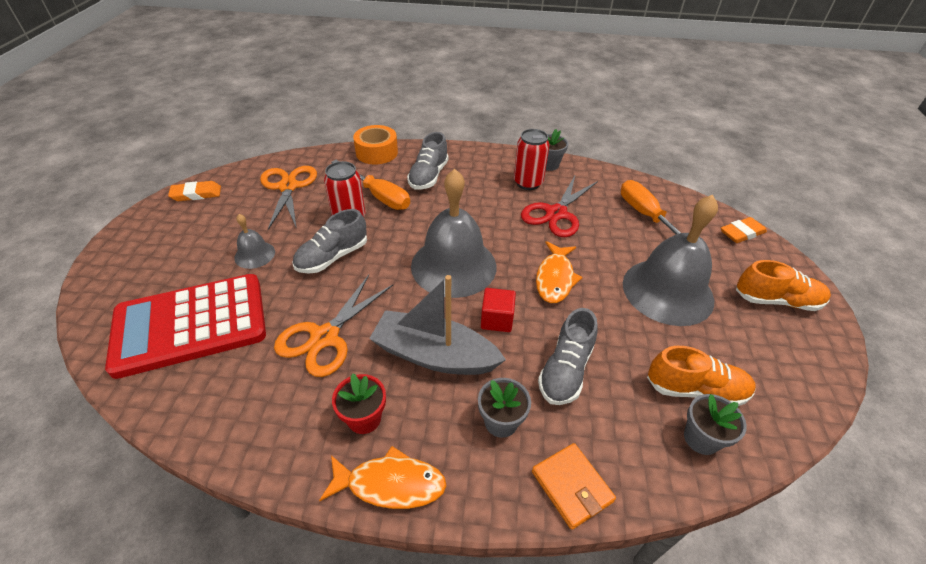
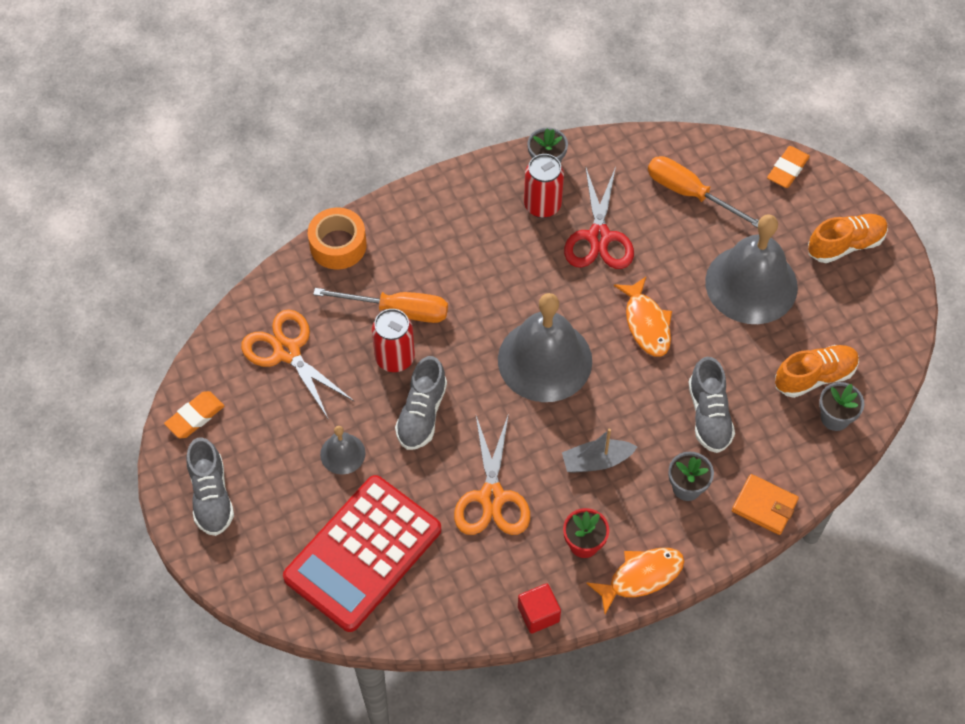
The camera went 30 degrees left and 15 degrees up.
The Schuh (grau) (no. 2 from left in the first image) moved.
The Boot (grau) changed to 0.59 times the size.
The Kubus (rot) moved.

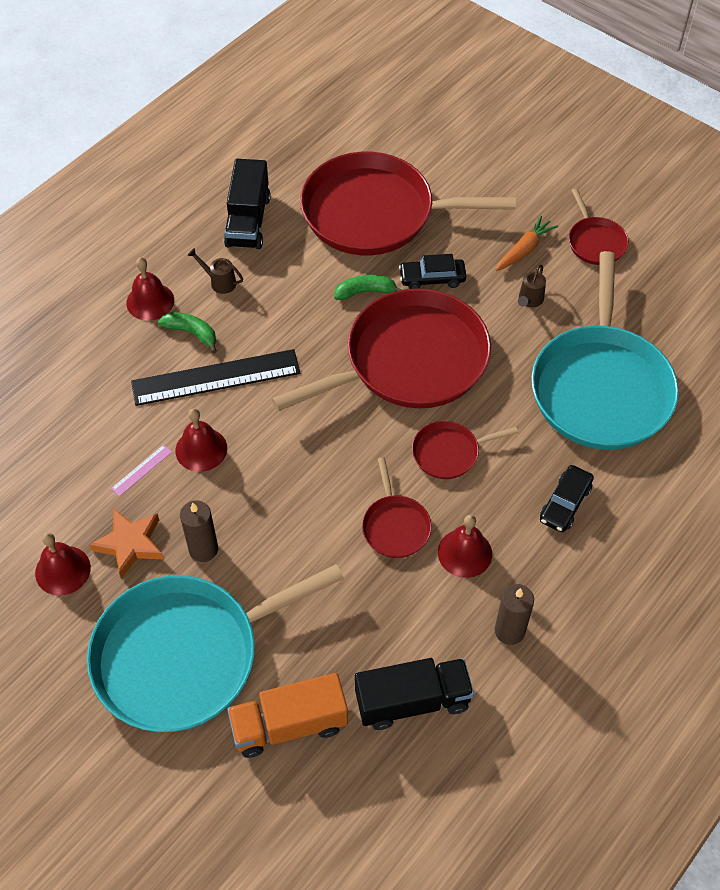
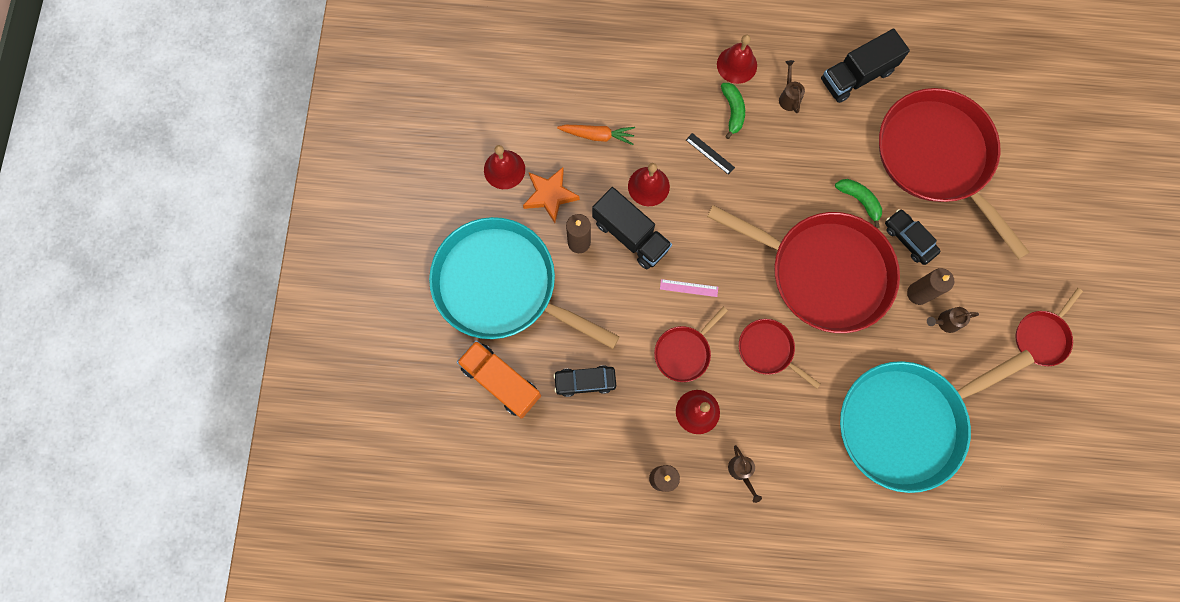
The camera went 55 degrees right and 20 degrees up.
The Karotte (orange) moved.
The Lineal (schwarz) changed to 0.40 times the size.
The Lineal (rosa) moved.
The Auto (schwarz) (no. 2 from left in the first image) moved.
The Lastwagen (schwarz) (no. 2 from left in the first image) moved.
The Kerze (braun) (no. 3 from left) appeared.
The Gießkanne (braun) (no. 1 from left) appeared.

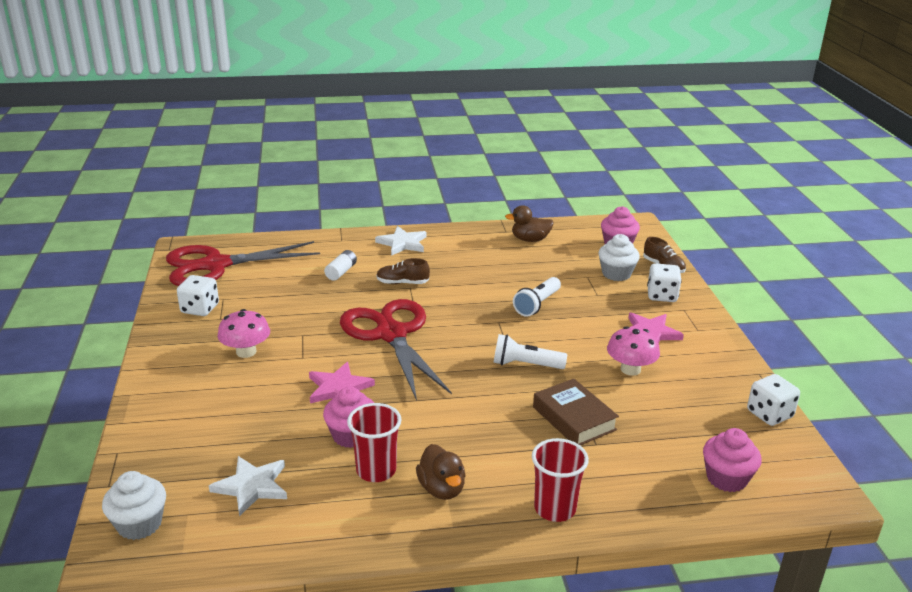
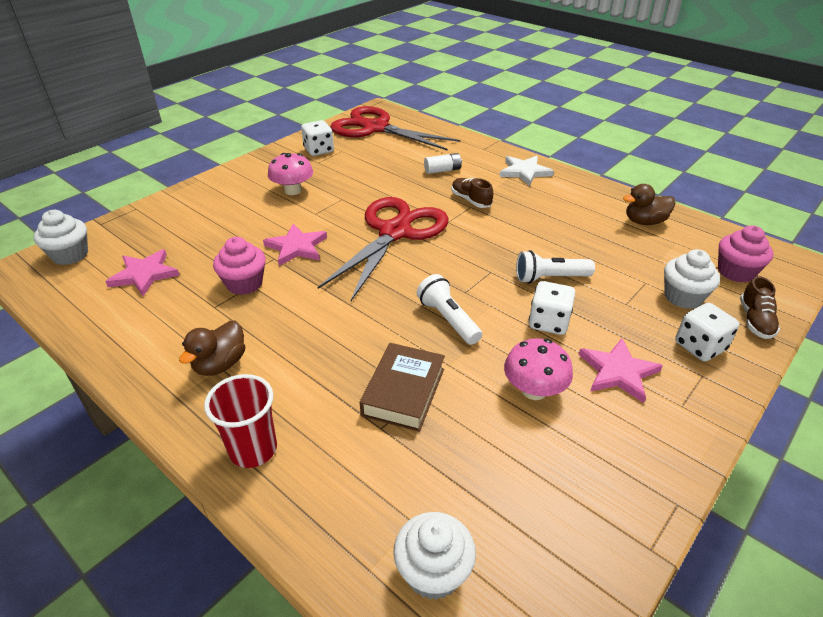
The camera went 50 degrees right and 10 degrees up.
The Ente (braun) (no. 2 from left) turned 60 degrees counterclockwise.
The Spielwürfel (weiß) (no. 3 from left in the first image) moved.
The Becher (rot) (no. 1 from left) disappeared.
The Muffin (rosa) (no. 3 from left) became the Muffin (weiß) (no. 2 from left).
The Stern (weiß) (no. 1 from left) became the Stern (rosa) (no. 1 from left).

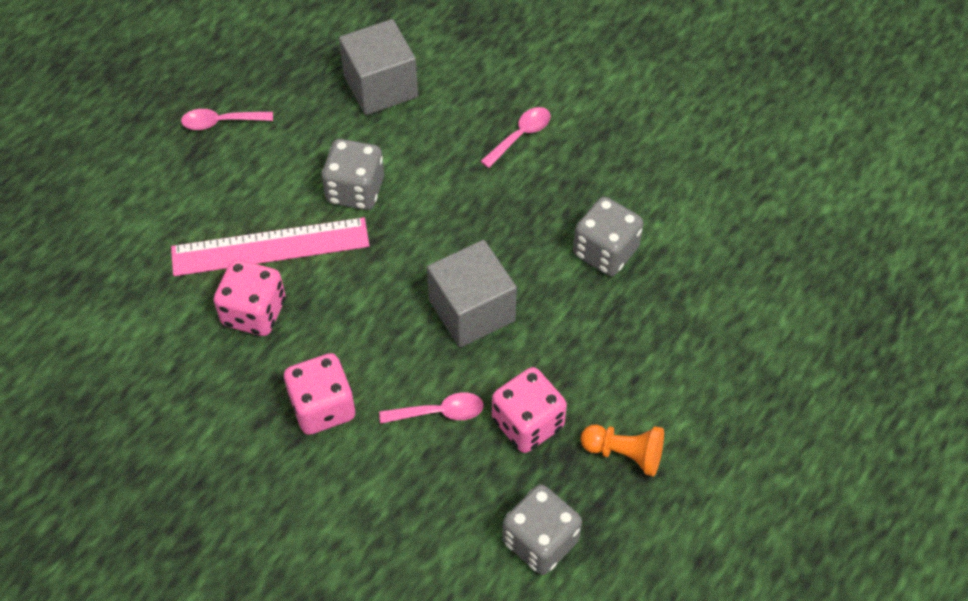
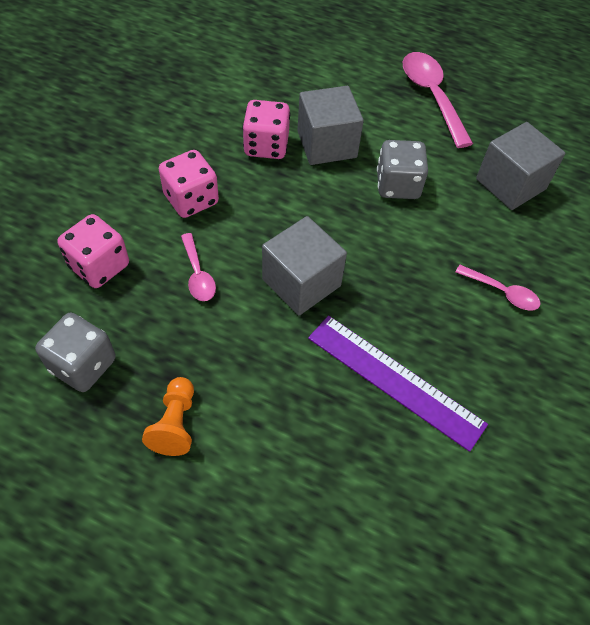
The camera went 75 degrees right and 0 degrees up.
The Löffel (rosa) (no. 1 from left in the first image) changed to 1.82 times the size.
The Spielwürfel (grau) (no. 3 from left) was replaced by the Lineal (lila).
The Lineal (rosa) was replaced by the Kubus (grau) (no. 2 from left).
The Spielwürfel (rosa) (no. 3 from left in the first image) moved.

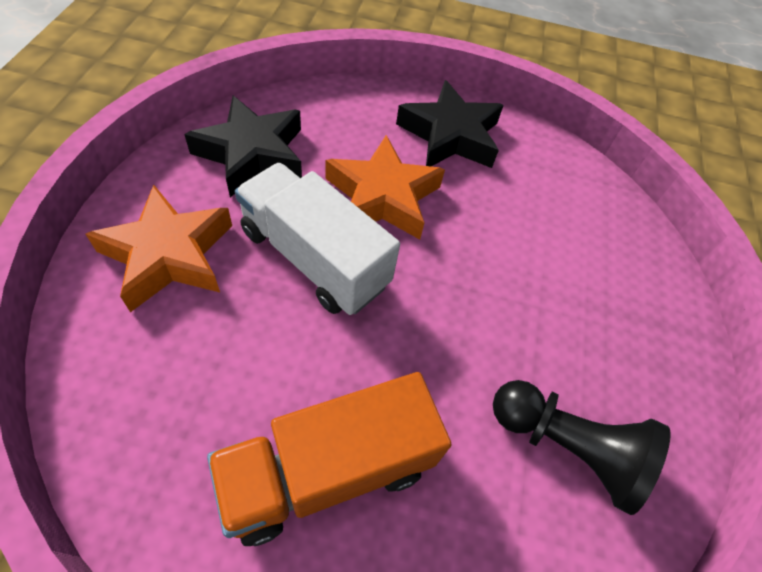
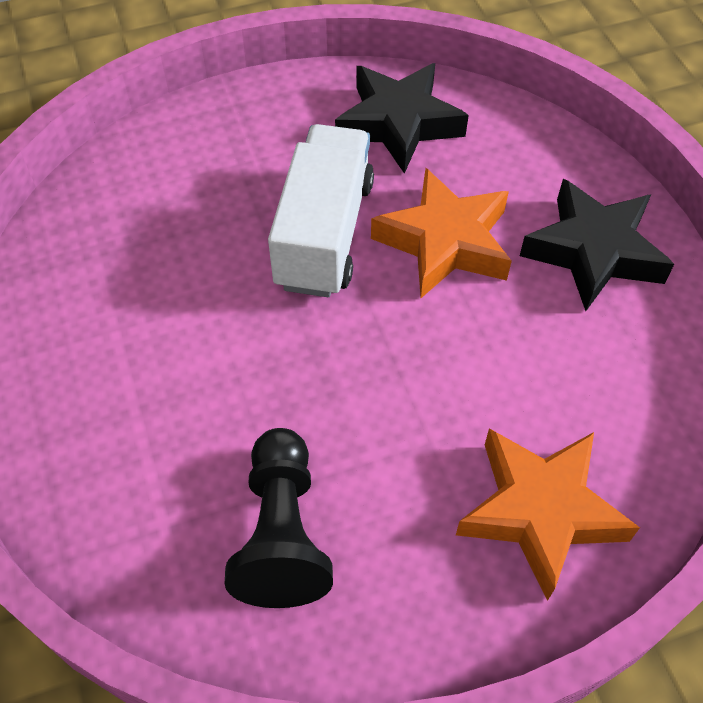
The camera went 65 degrees right and 0 degrees up.
The Stern (orange) (no. 1 from left in the first image) moved.
The Lastwagen (orange) disappeared.

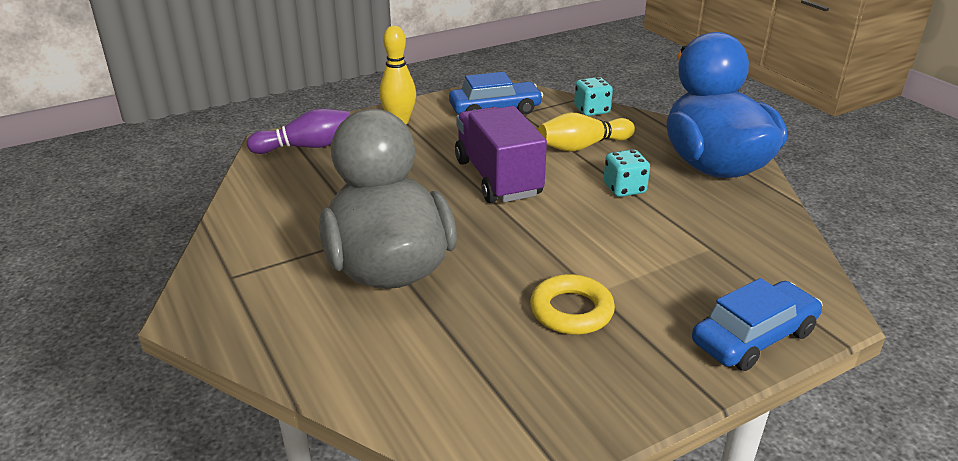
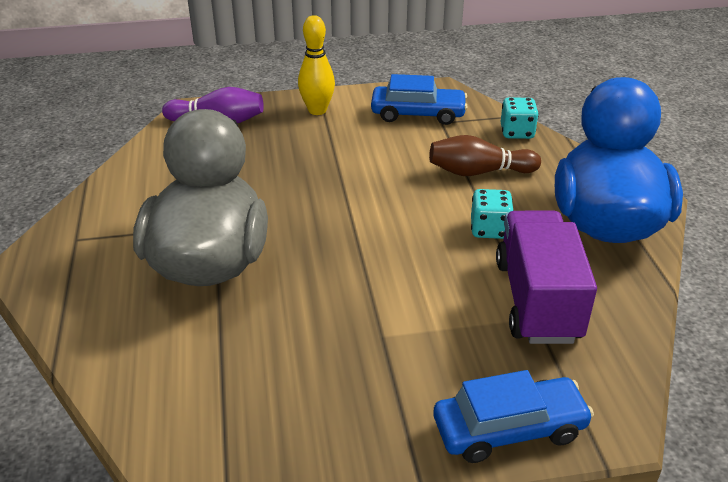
The camera went 20 degrees right and 5 degrees up.
The Lastwagen (lila) moved.
The Bowlingkegel (gelb) (no. 2 from left) became the Bowlingkegel (braun).
The Ring (gelb) disappeared.

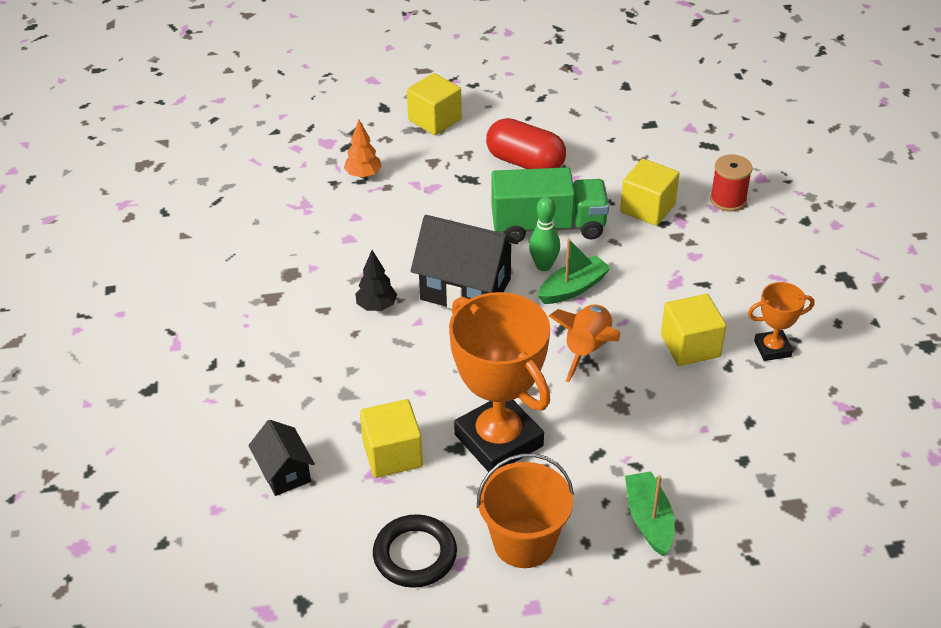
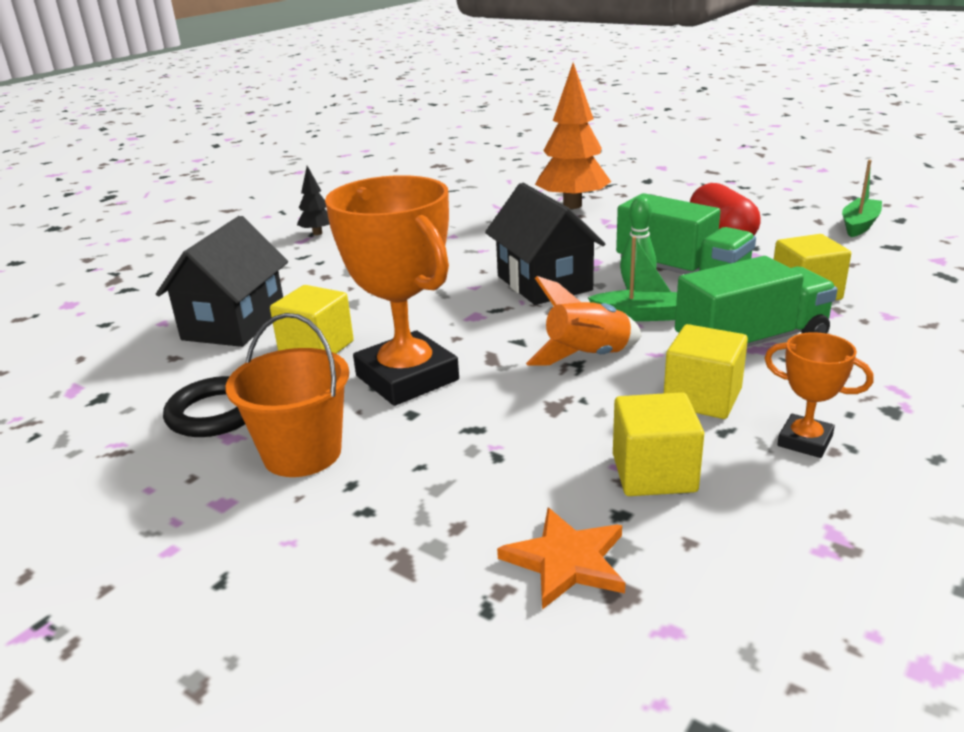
The camera went 45 degrees right and 15 degrees down.
The Kubus (gelb) (no. 2 from left) moved.
The Baum (orange) changed to 2.05 times the size.
The Garnrolle (rot) disappeared.
The Baum (schwarz) moved.
The Pokal (orange) (no. 1 from left) turned 45 degrees counterclockwise.
The Haus (schwarz) (no. 1 from left) changed to 1.80 times the size.
The Boot (grün) (no. 2 from left) moved.
The Lastwagen (grün) (no. 2 from left) appeared.
The Stern (orange) appeared.

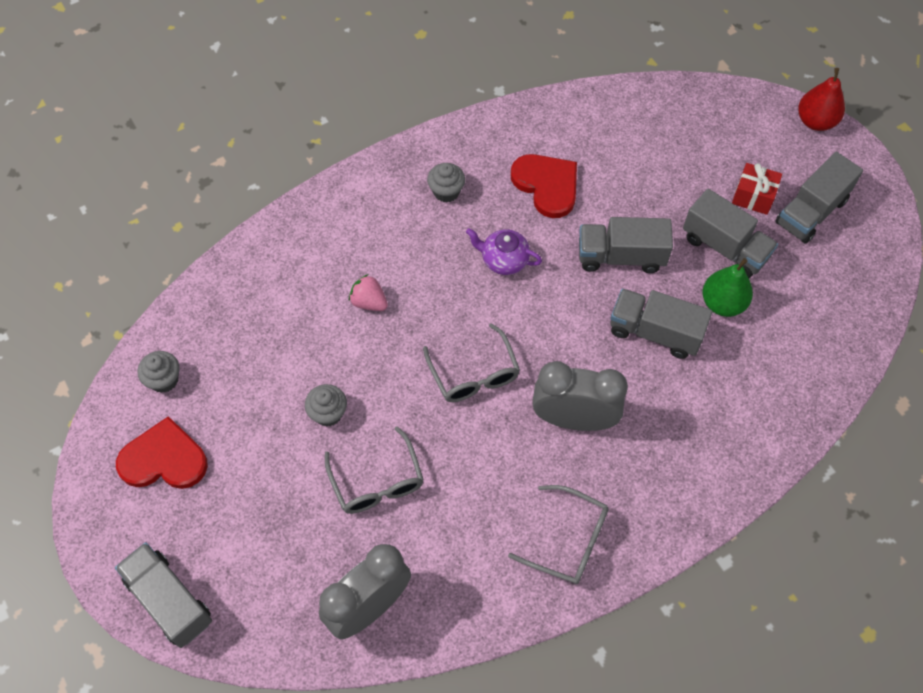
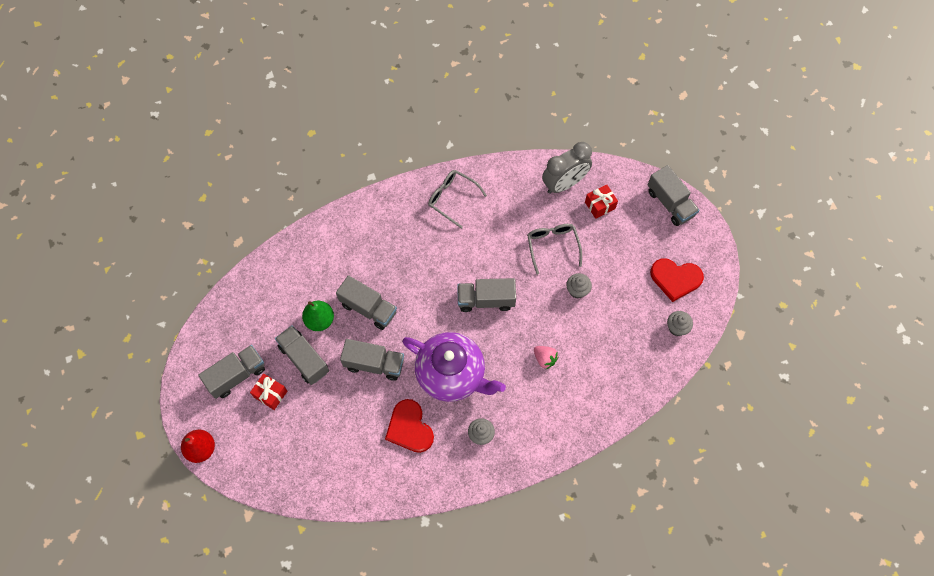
The camera went 170 degrees left and 5 degrees up.
The Teekanne (lila) changed to 2.15 times the size.
The Brille (grau) (no. 2 from left) was replaced by the Lastwagen (grau) (no. 5 from left).
The Wecker (grau) (no. 2 from left) disappeared.
The Geschenk (rot) (no. 2 from left) appeared.

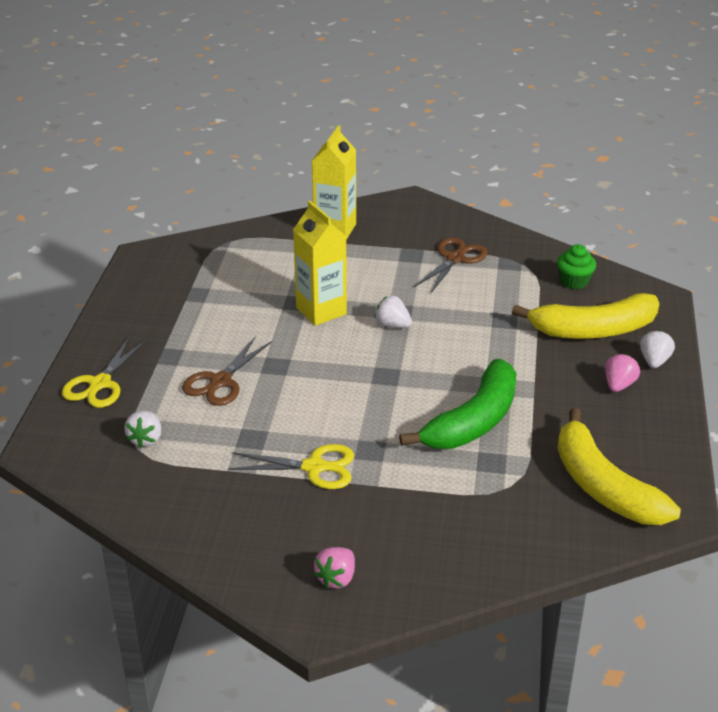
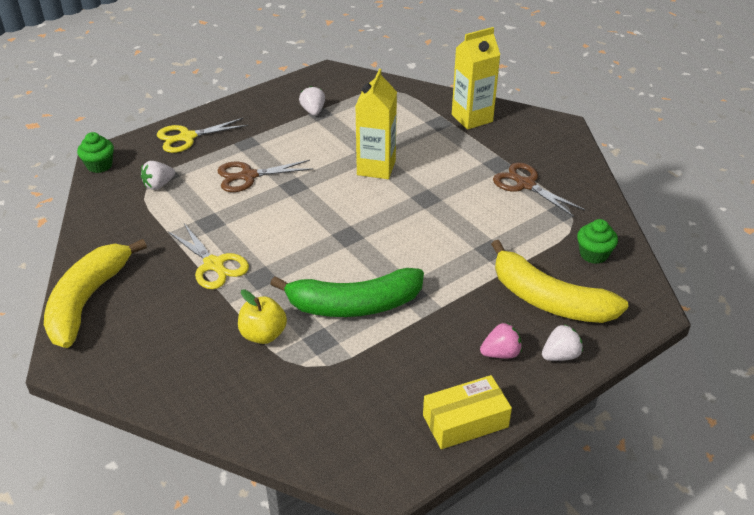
The camera went 45 degrees right and 5 degrees up.
The Schere (braun) (no. 2 from left) turned 120 degrees counterclockwise.
The Erdbeere (weiß) (no. 2 from left) moved.
The Banane (gelb) (no. 2 from left in the first image) moved.
The Erdbeere (rosa) (no. 1 from left) disappeared.
The Muffin (grün) (no. 1 from left) appeared.
The Apfel (gelb) appeared.
The Schachtel (gelb) appeared.

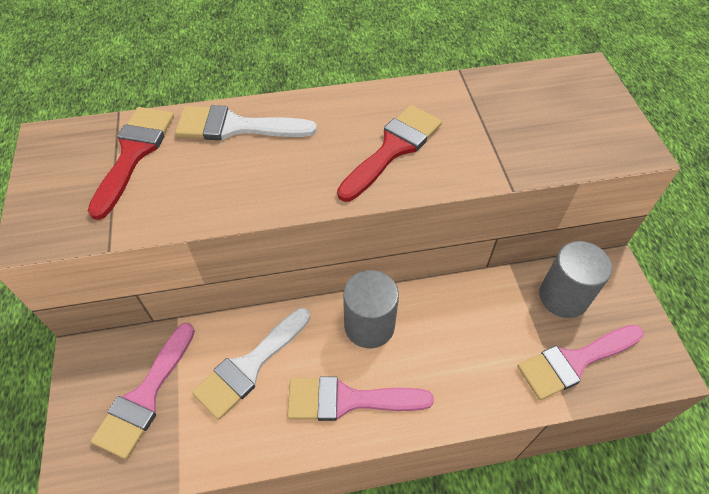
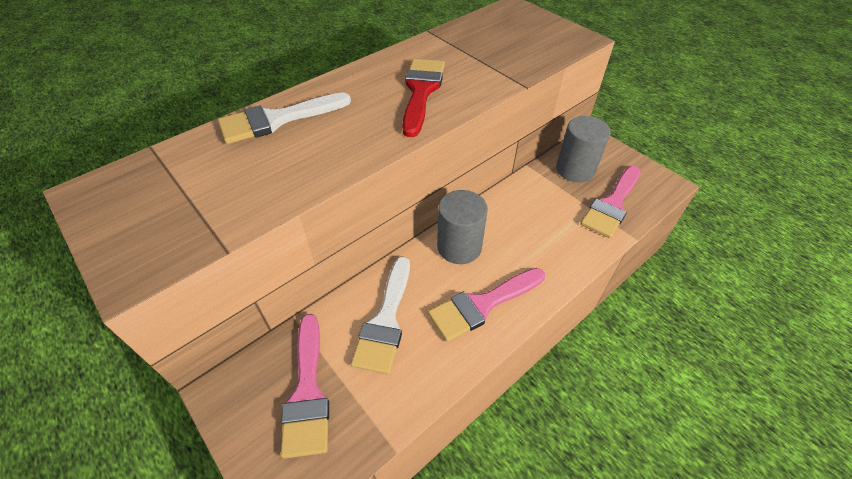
The camera went 30 degrees left and 5 degrees down.
The Pinsel (rot) (no. 1 from left) disappeared.

